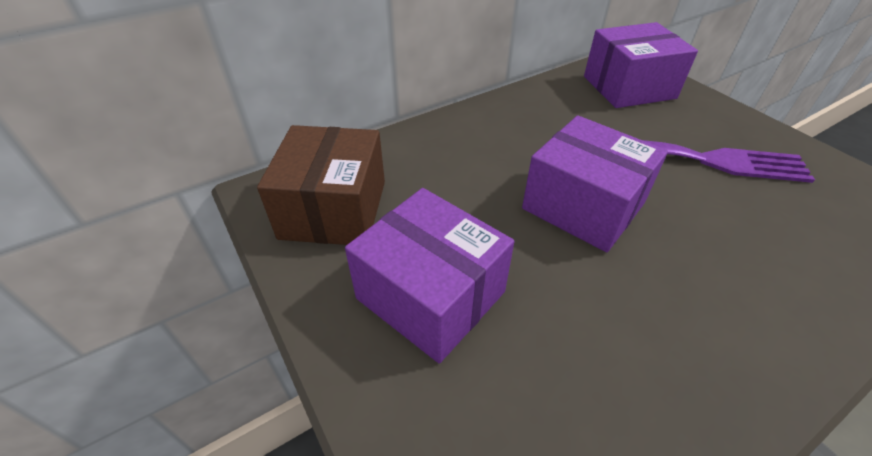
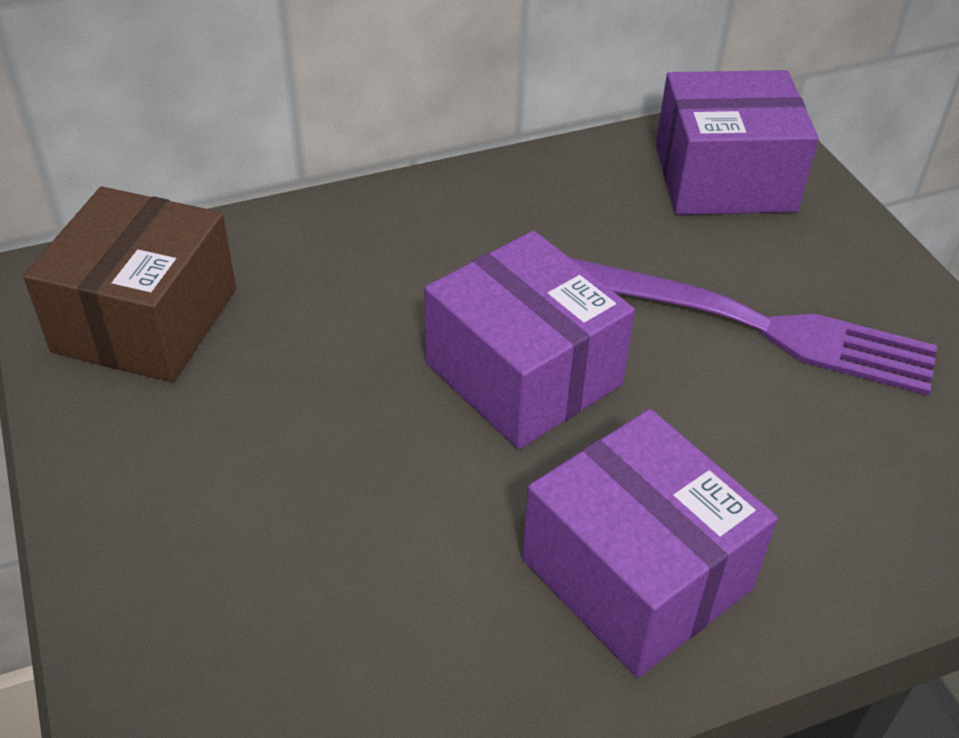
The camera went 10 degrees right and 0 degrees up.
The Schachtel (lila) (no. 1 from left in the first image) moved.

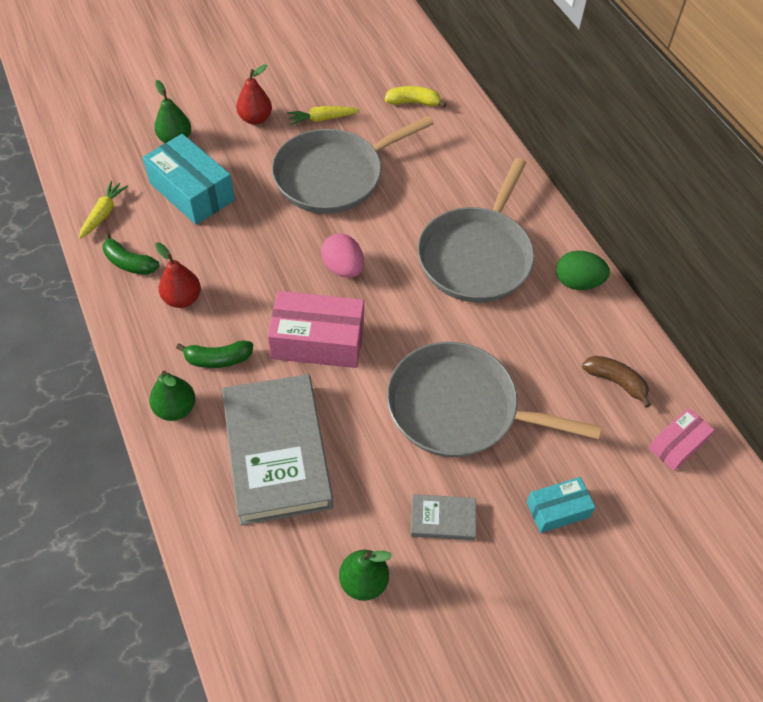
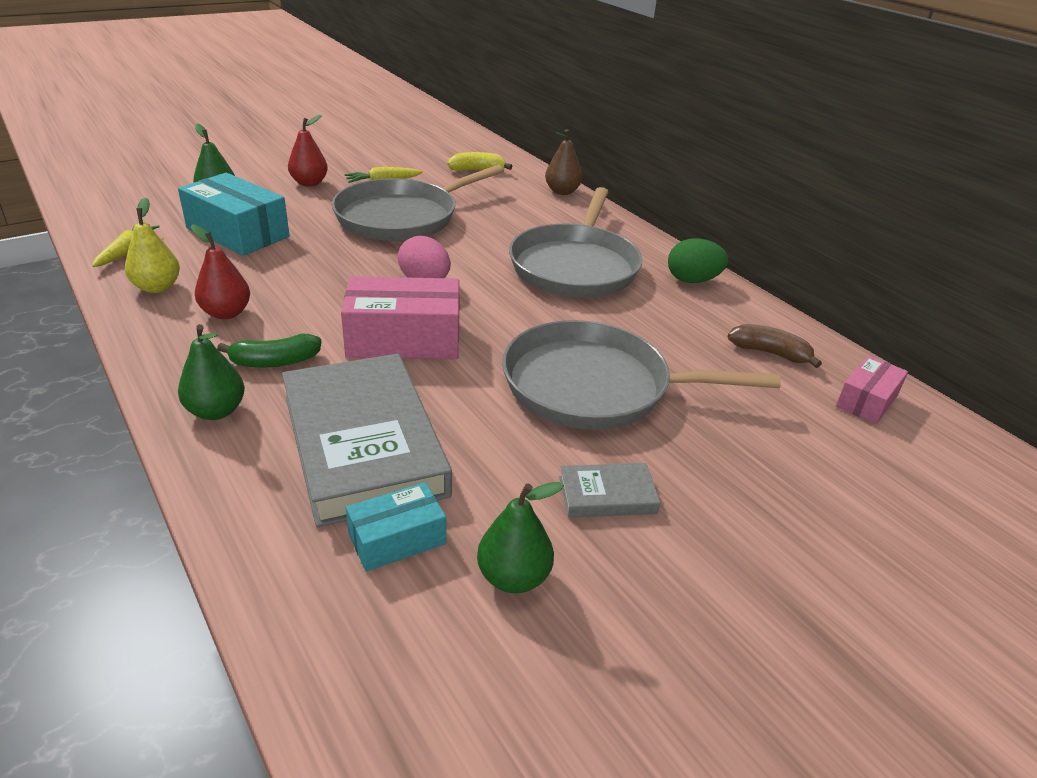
The camera went 10 degrees left and 20 degrees down.
The Banane (grün) (no. 1 from left) was replaced by the Birne (gelb).
The Schachtel (türkis) (no. 2 from left) moved.
The Birne (braun) appeared.

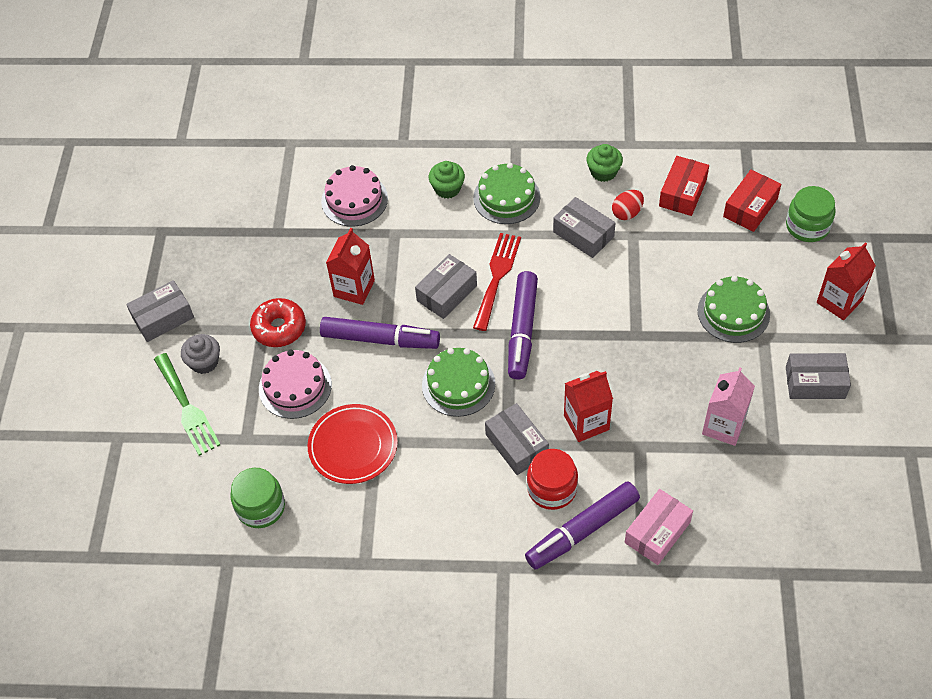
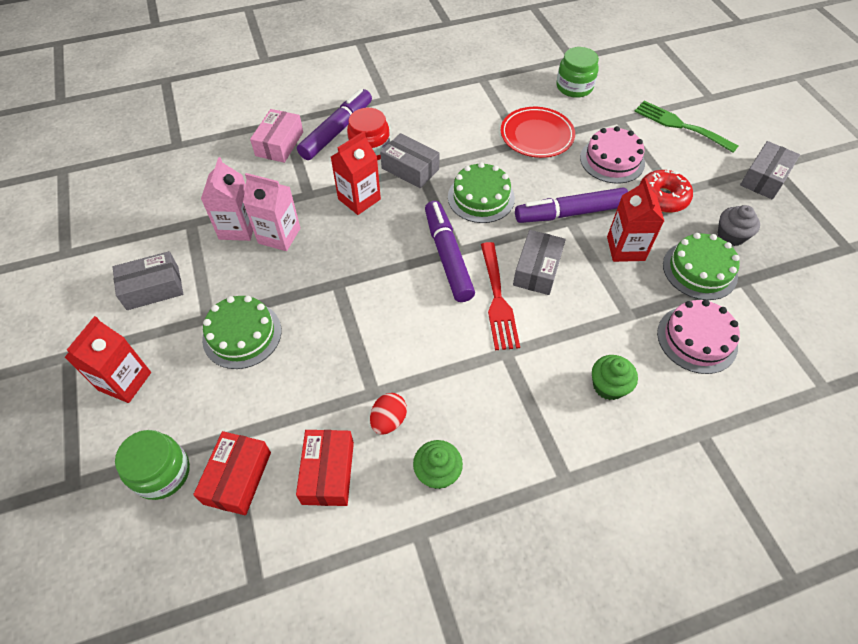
The camera went 155 degrees right and 0 degrees up.
The Kuchen (grün) (no. 2 from left in the first image) moved.
The Schachtel (grau) (no. 4 from left) disappeared.
The Muffin (grau) moved.
The Getränkekarton (rosa) (no. 2 from left) appeared.

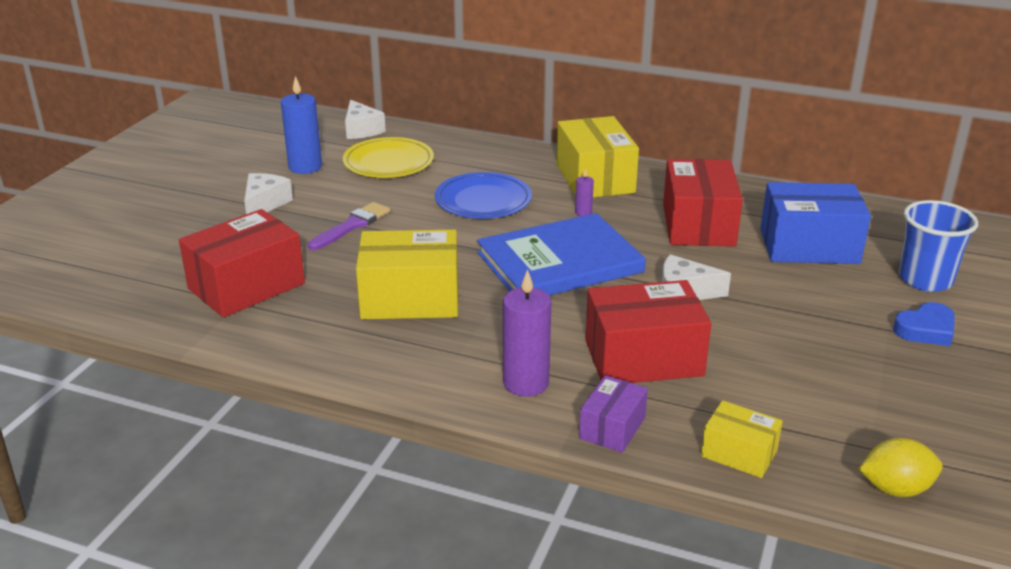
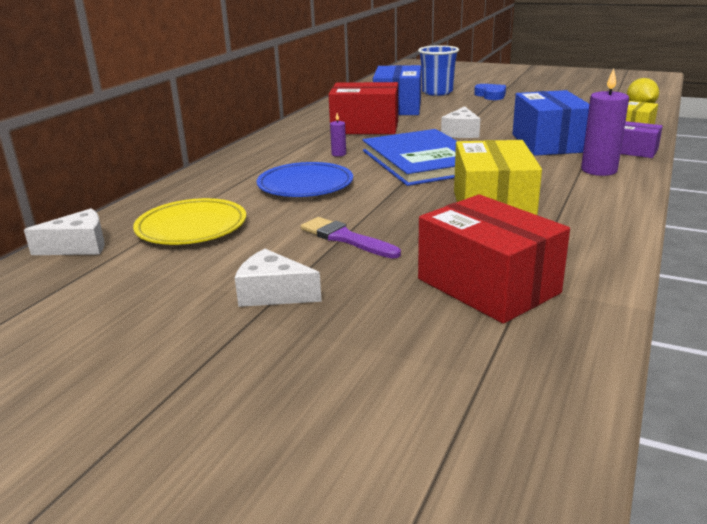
The camera went 85 degrees left and 5 degrees down.
The Kerze (blau) disappeared.
The Schachtel (gelb) (no. 2 from left) disappeared.
The Schachtel (rot) (no. 2 from left) became the Schachtel (blau) (no. 2 from left).

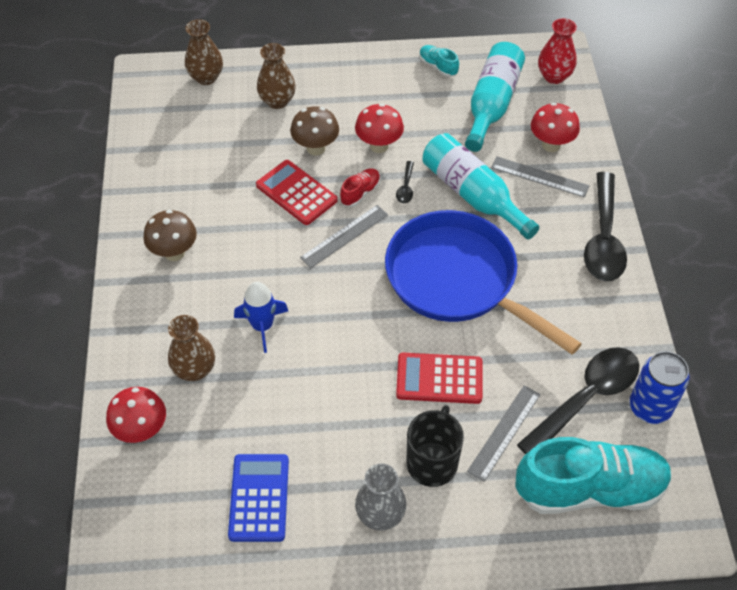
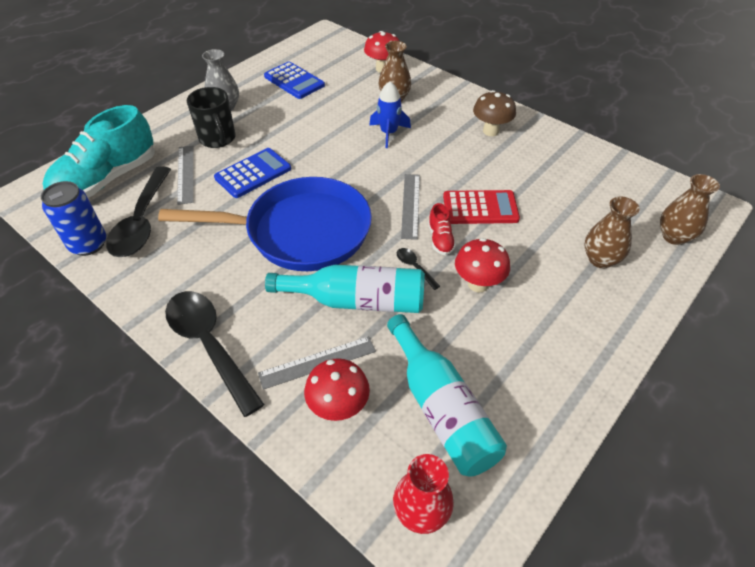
The camera went 135 degrees right and 5 degrees down.
The Schuh (türkis) (no. 1 from left) disappeared.
The Pilz (braun) (no. 2 from left) disappeared.
The Taschenrechner (rot) (no. 2 from left) became the Taschenrechner (blau) (no. 1 from left).

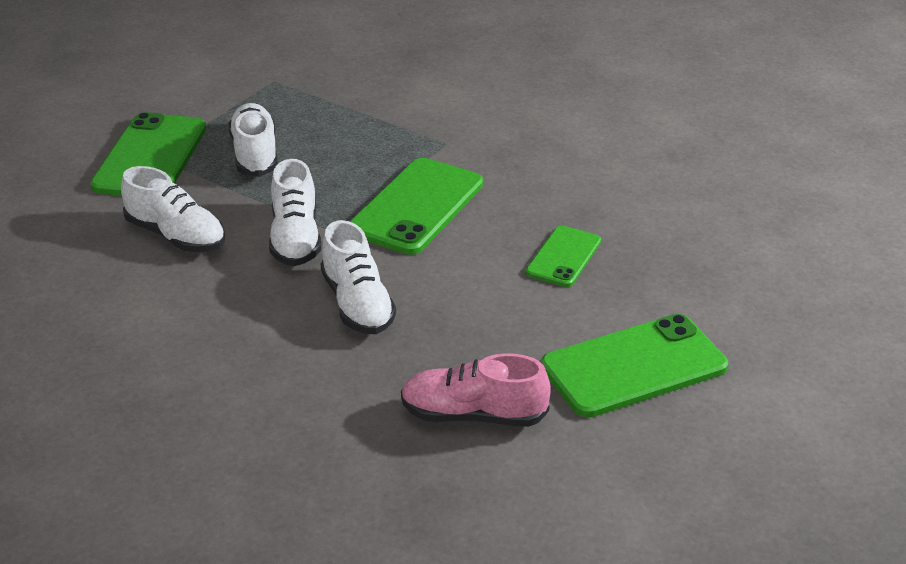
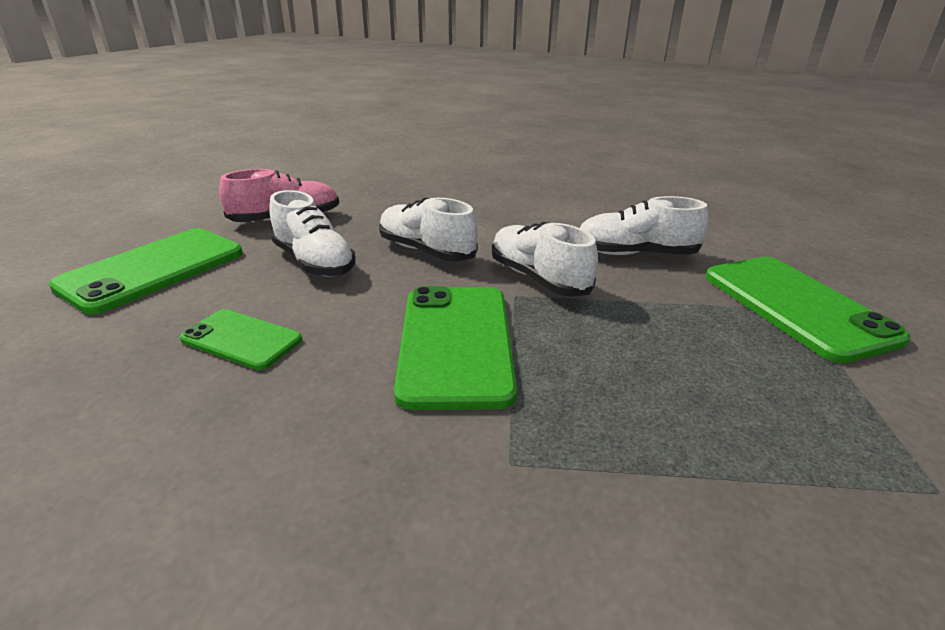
The camera went 150 degrees right and 5 degrees down.
The Schuh (weiß) (no. 2 from left in the first image) moved.
The Handy (grün) (no. 3 from left in the first image) turned 60 degrees counterclockwise.

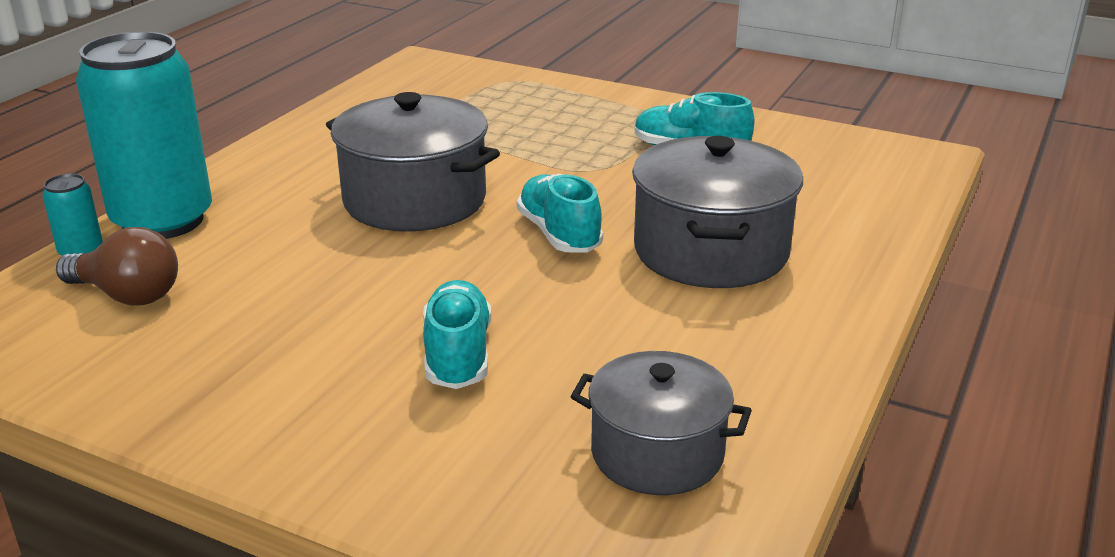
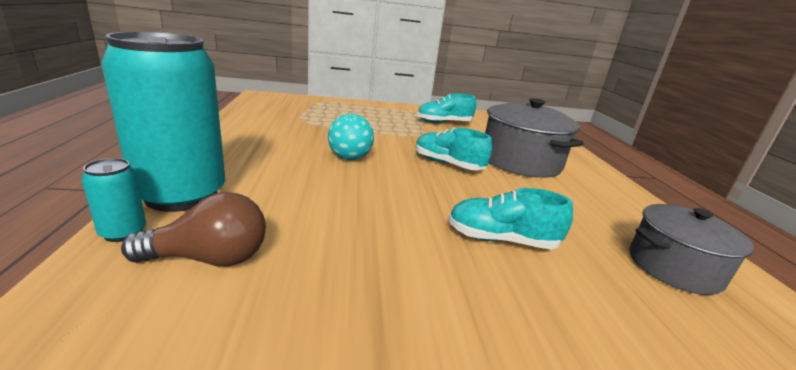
The camera went 35 degrees left and 5 degrees down.
The Kochtopf (grau) (no. 1 from left) was replaced by the Ball (türkis).
The Schuh (türkis) (no. 1 from left in the first image) turned 45 degrees counterclockwise.

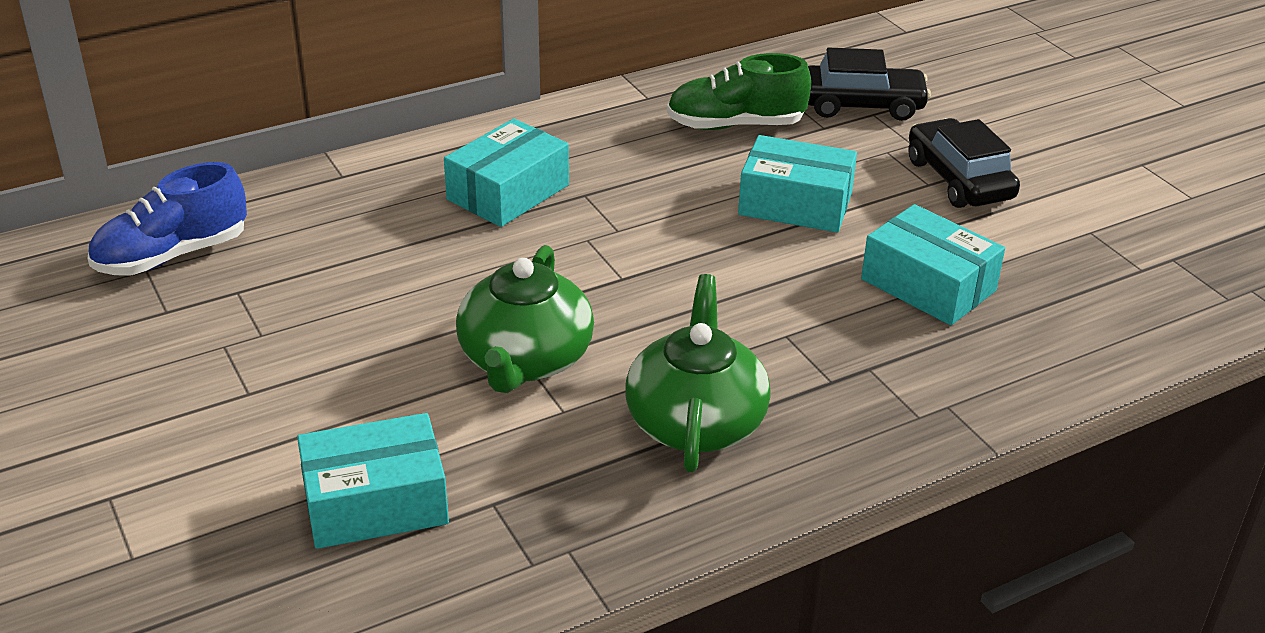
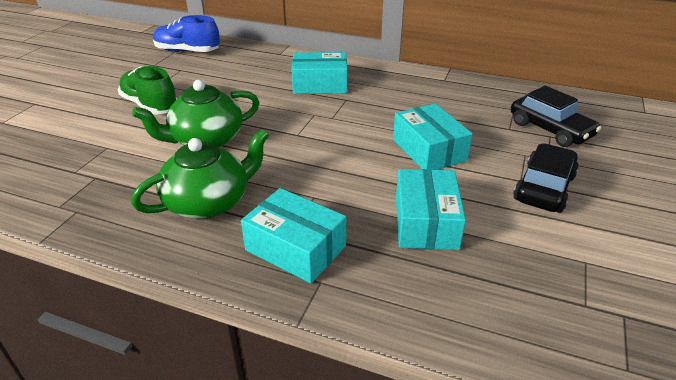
The camera went 50 degrees right and 0 degrees up.
The Schuh (grün) moved.
The Schachtel (türkis) (no. 1 from left) moved.

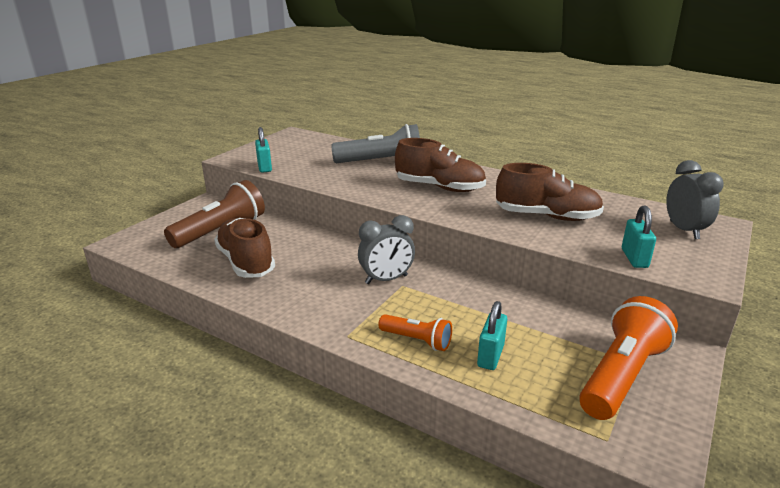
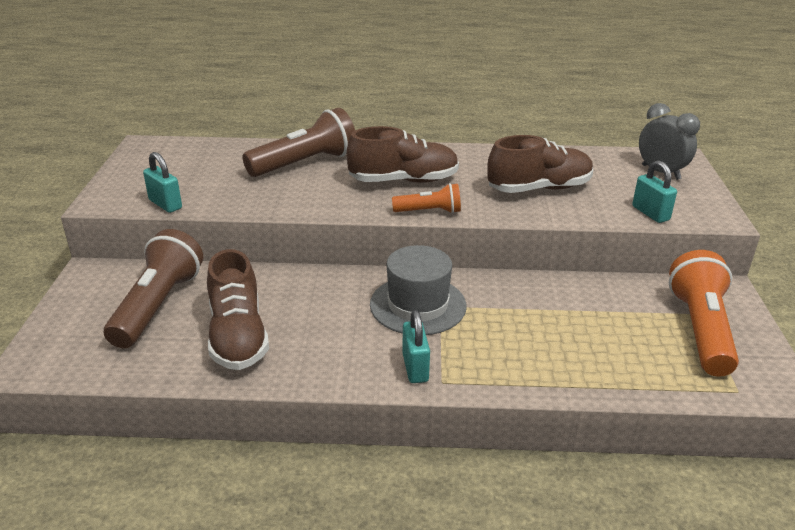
The camera went 30 degrees left and 5 degrees up.
The Taschenlampe (grau) became the Taschenlampe (braun) (no. 2 from left).
The Wecker (grau) (no. 1 from left) was replaced by the Hut (grau).
The Schuh (braun) (no. 1 from left) turned 135 degrees counterclockwise.
The Vorhängeschloss (türkis) (no. 2 from left) moved.
The Taschenlampe (orange) (no. 1 from left) moved.

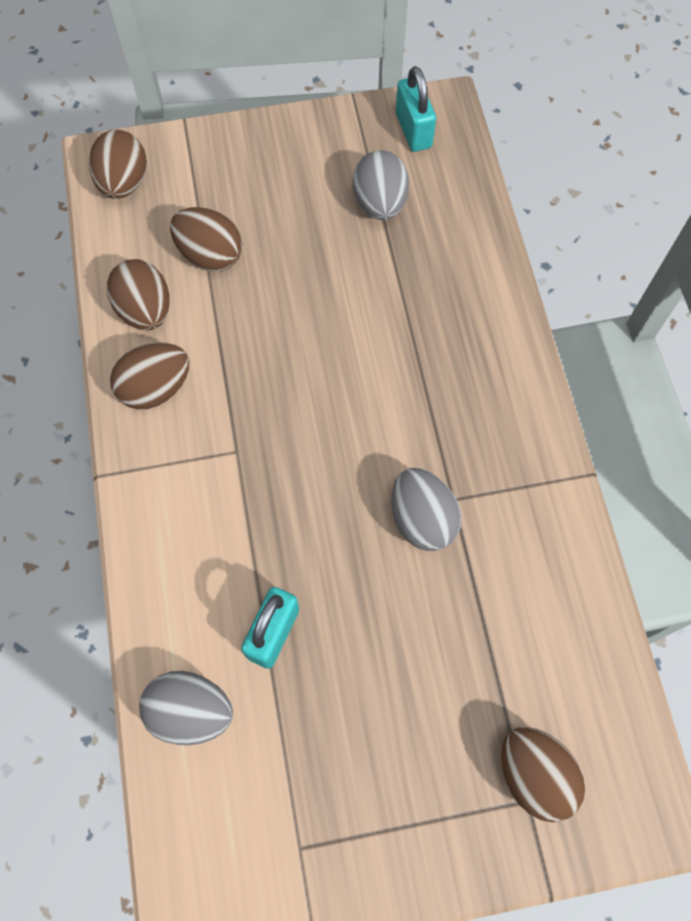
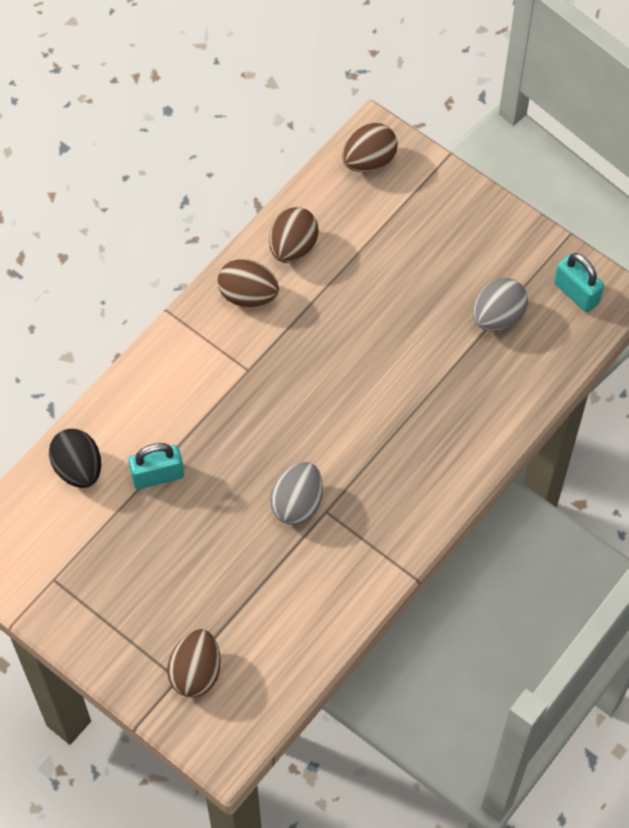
The camera went 50 degrees right and 5 degrees down.
The Vorhängeschloss (türkis) (no. 2 from left) turned 75 degrees counterclockwise.
The Ei (braun) (no. 4 from left) disappeared.
The Ei (grau) (no. 1 from left) became the Ei (schwarz).

